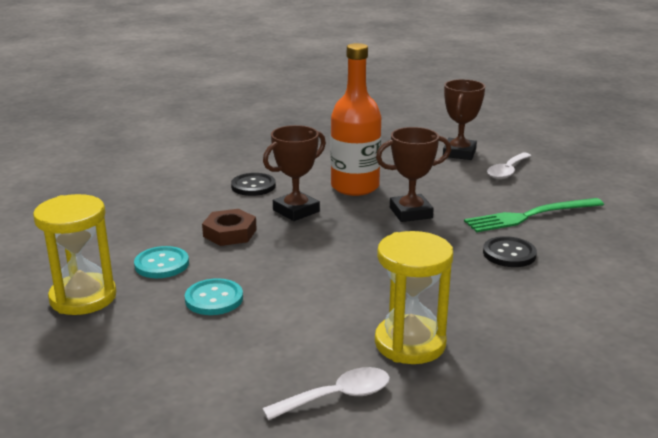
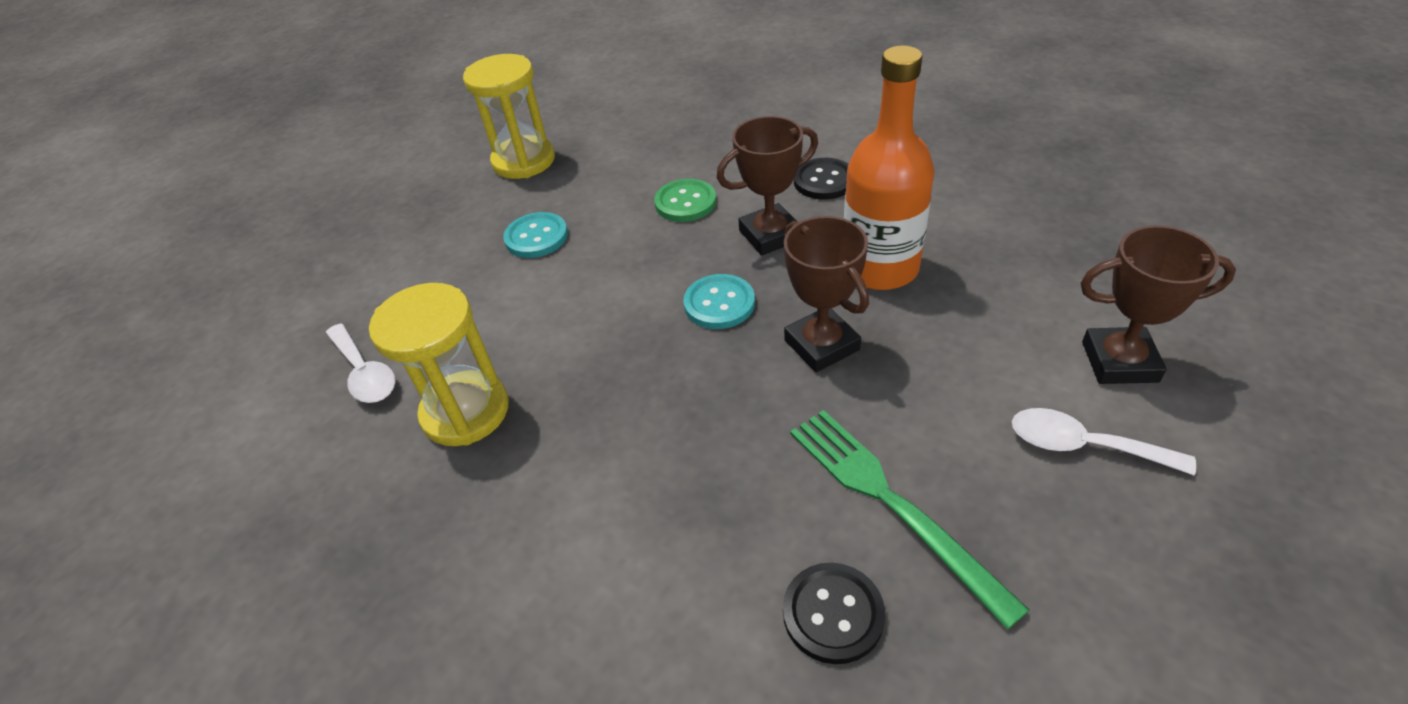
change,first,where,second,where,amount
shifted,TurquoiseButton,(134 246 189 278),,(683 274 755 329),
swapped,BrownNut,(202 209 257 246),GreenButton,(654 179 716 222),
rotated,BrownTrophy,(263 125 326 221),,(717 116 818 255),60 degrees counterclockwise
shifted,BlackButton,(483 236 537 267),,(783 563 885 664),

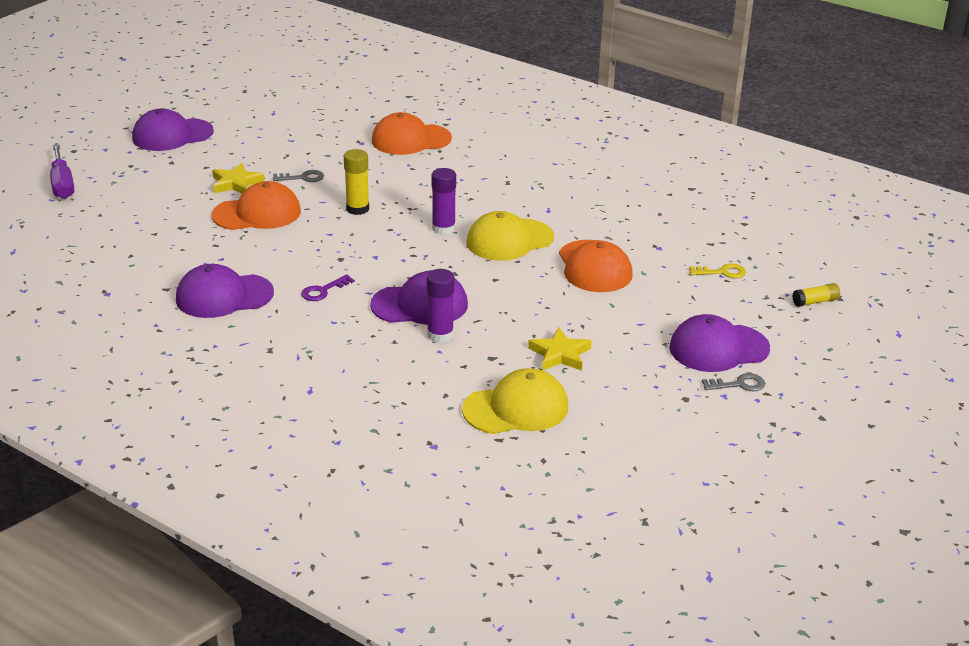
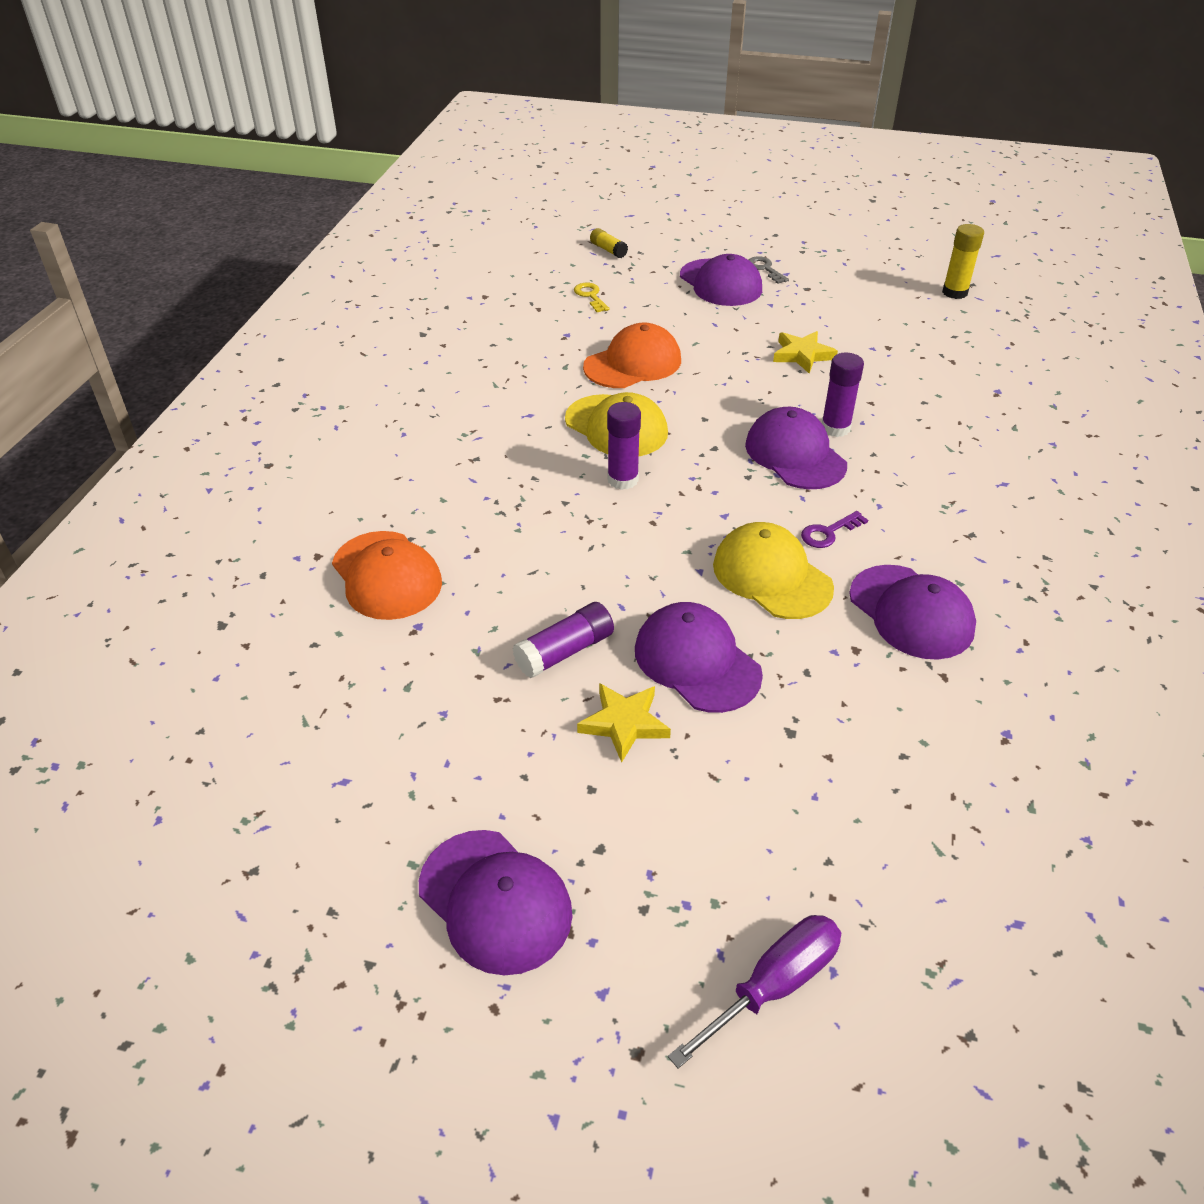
change,first,where,second,where,amount
repainted,OrangeCap,(212 181 301 230),PurpleCap,(635 602 763 713),
swapped,GreyKey,(273 170 324 182),PurpleGlueStick,(513 602 614 678),
rotated,PurpleKey,(301 274 355 301),,(801 511 868 548),120 degrees clockwise
shifted,YellowGlueStick,(344 149 369 215),,(942 224 984 299),
shifted,YellowCap,(462 368 568 434),,(713 522 834 619),

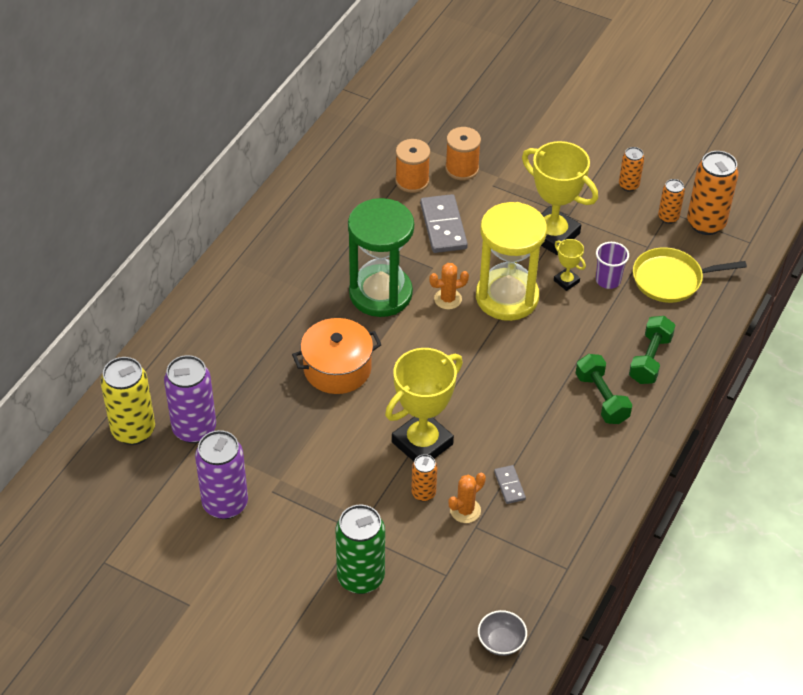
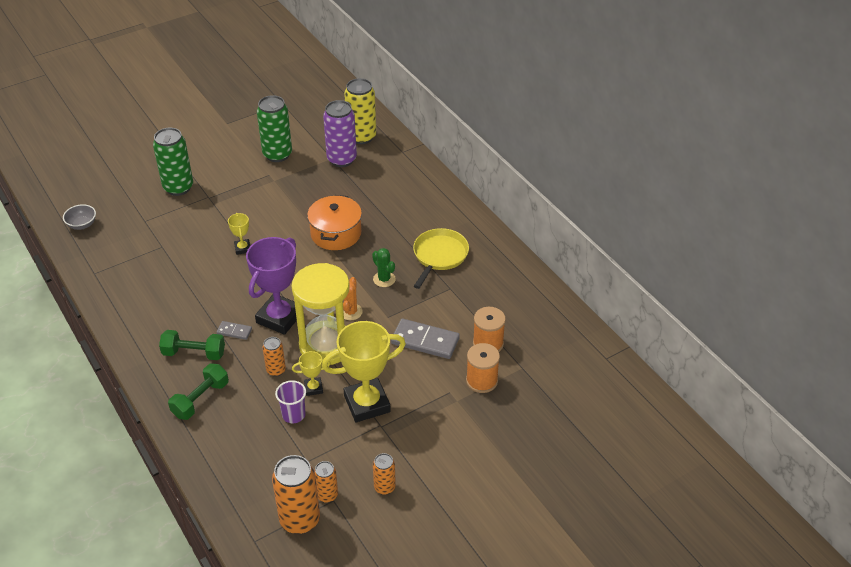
change,first,where,second,where,amount
repainted,PurpleCan,(195 430 248 519),GreenCan,(257 95 292 162),
swapped,GreenHourglass,(348 198 414 317),GreenCactus,(372 248 396 287),
scaled,YellowTrophy,(385 348 463 461),,(228 213 250 255),x0.46
shifted,OrangeCan,(411 454 437 502),,(262 337 286 377),
gone,OrangeCactus,(448 473 486 523),,,
shifted,GreyDomino,(494 465 526 504),,(217 321 252 340),
rotated,GreenDumbbell,(629 316 675 384),,(168 363 229 420),75 degrees clockwise
shifted,YellowPan,(633 247 747 303),,(413 228 469 289),
new,,,PurpleTrophy,(246 237 297 335),

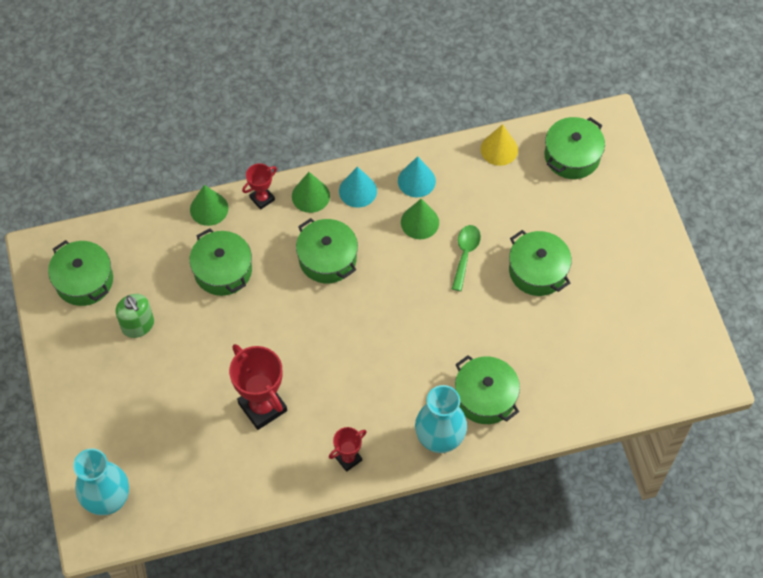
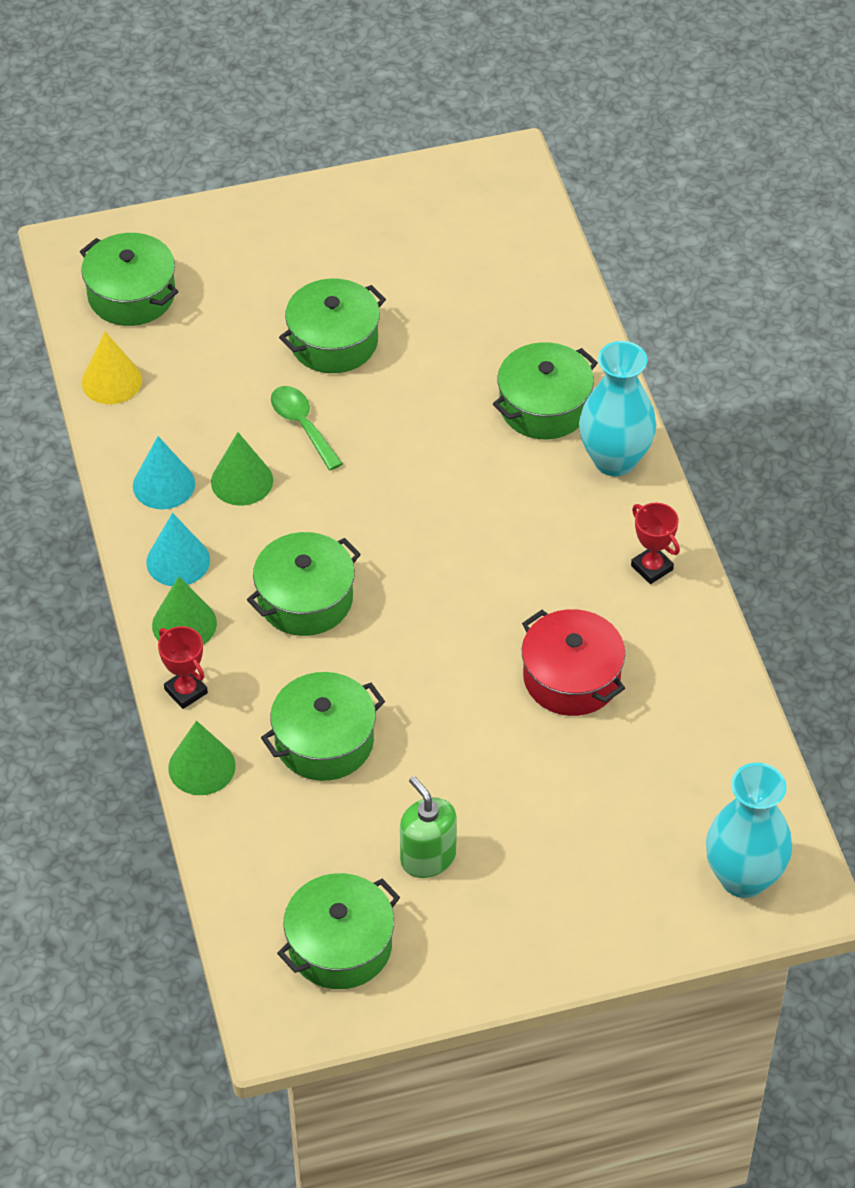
change,first,where,second,where,amount
rotated,GreenSoapDispenser,(115 294 154 338),,(400 776 457 878),90 degrees counterclockwise
swapped,RedTrophy,(229 344 287 430),RedPot,(522 609 625 716),
rotated,GreenSpoon,(452 225 481 291),,(271 386 343 470),45 degrees clockwise

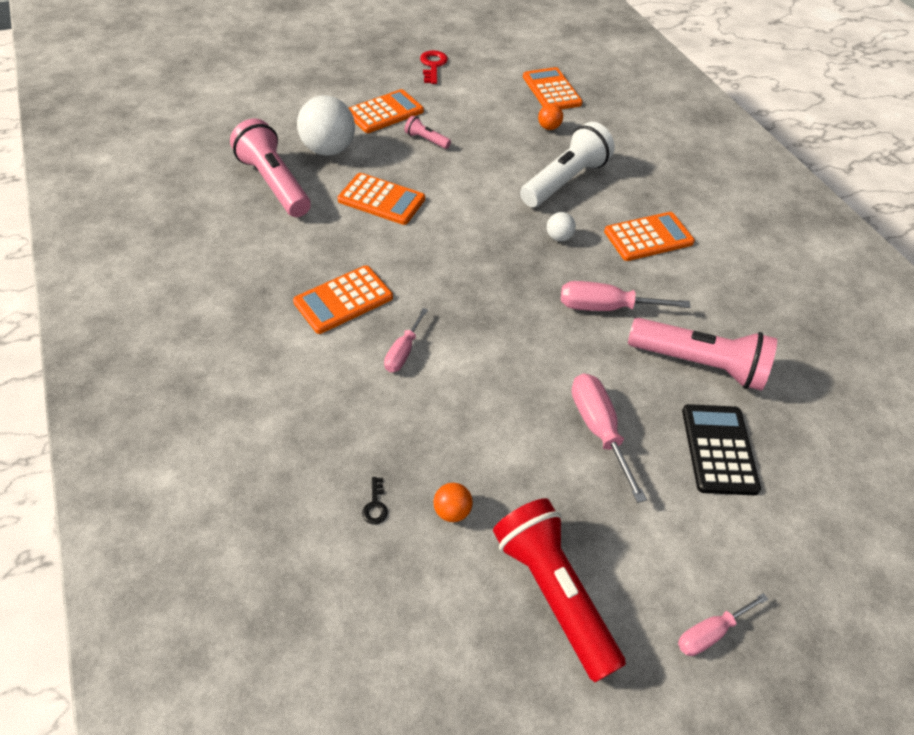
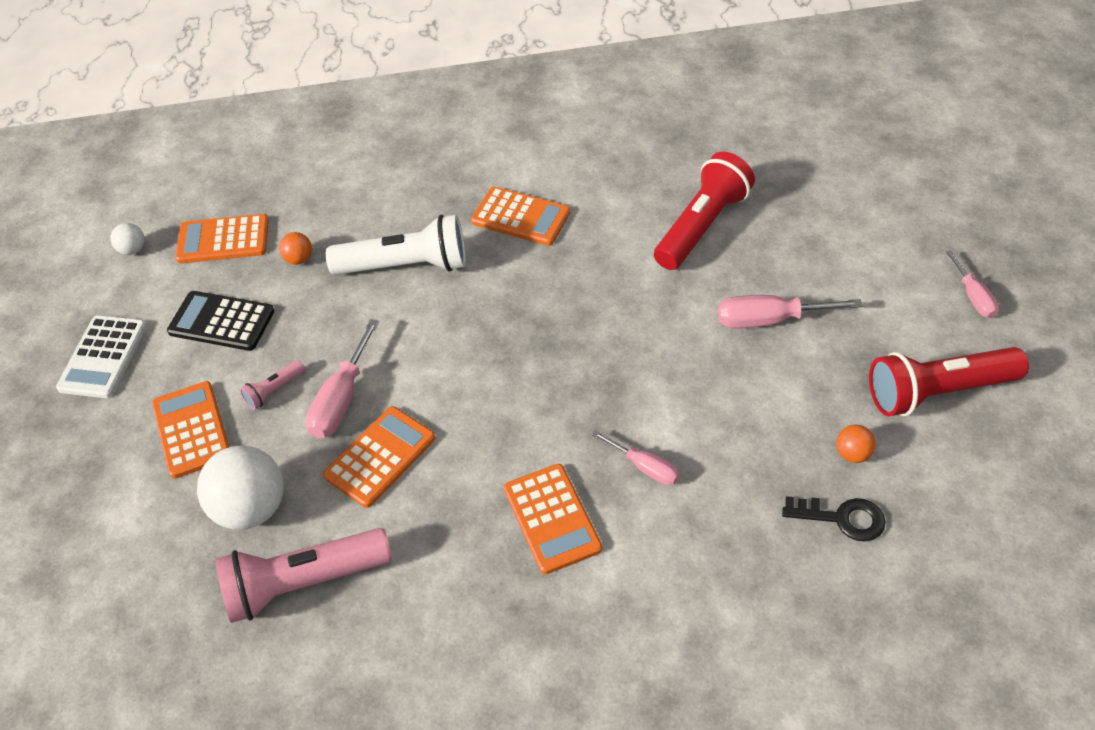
change,first,where,second,where,amount
scaled,BlackKey,(362 477 388 524),,(782 496 886 541),x1.87
swapped,RedKey,(420 50 448 84),WhiteCalculator,(56 315 147 398),
rotated,WhiteFlashlight,(520 122 615 207),,(326 215 466 275),120 degrees clockwise
shifted,WhiteBall,(547 212 576 241),,(111 223 144 255),
shifted,PinkScrewdriver,(561 281 691 311),,(306 319 379 438),
rotated,OrangeCalculator,(604 212 695 261),,(471 187 570 246),120 degrees clockwise
repainted,PinkFlashlight,(628 318 777 391),RedFlashlight,(654 152 755 270),
shifted,BlackCalculator,(682 404 761 495),,(167 291 274 351),

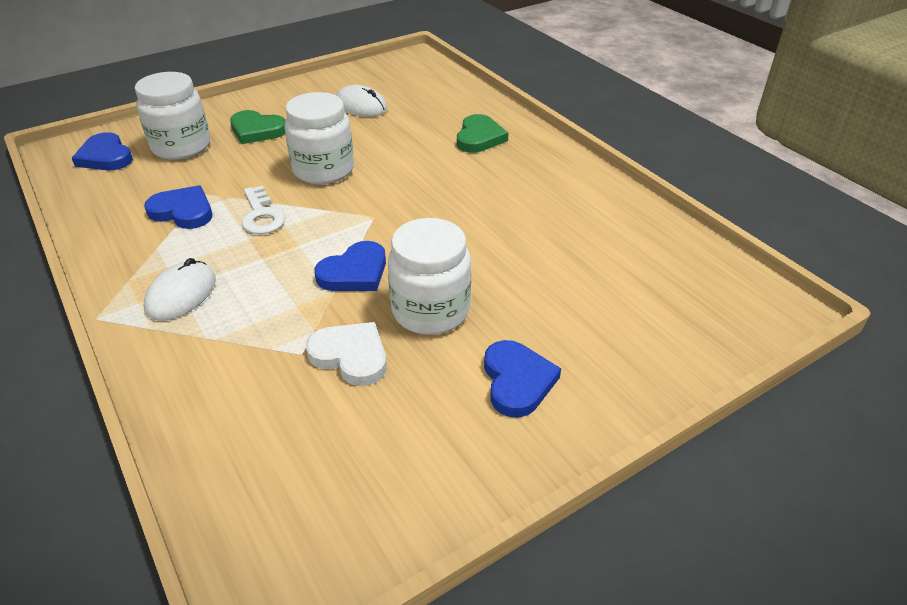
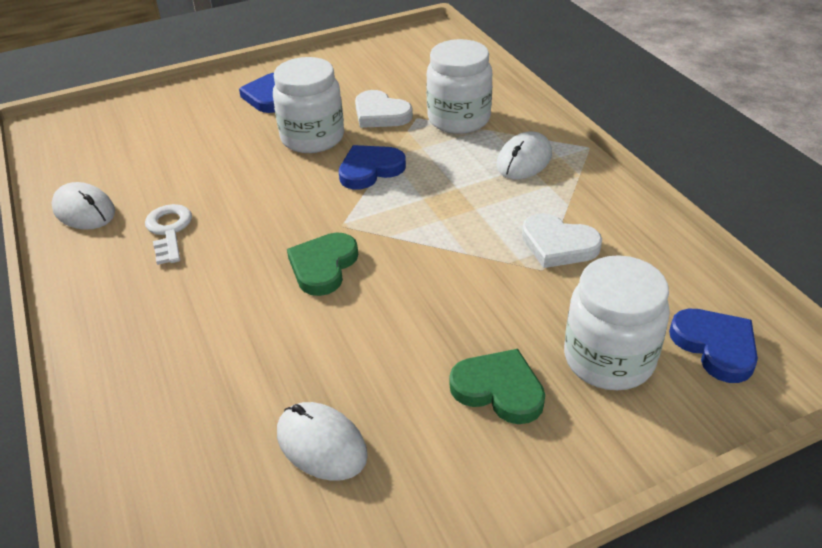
change,first,where,second,where,amount
repainted,BlueHeart,(144 185 212 229),WhiteHeart,(522 213 602 268),
shifted,WhiteKey,(241 186 285 234),,(145 204 192 265),
shifted,WhiteJar,(285 92 354 184),,(426 39 492 134),
shifted,GreenHeart,(457 114 508 153),,(287 232 358 296),
new,,,WhiteMouse,(51 182 115 230),

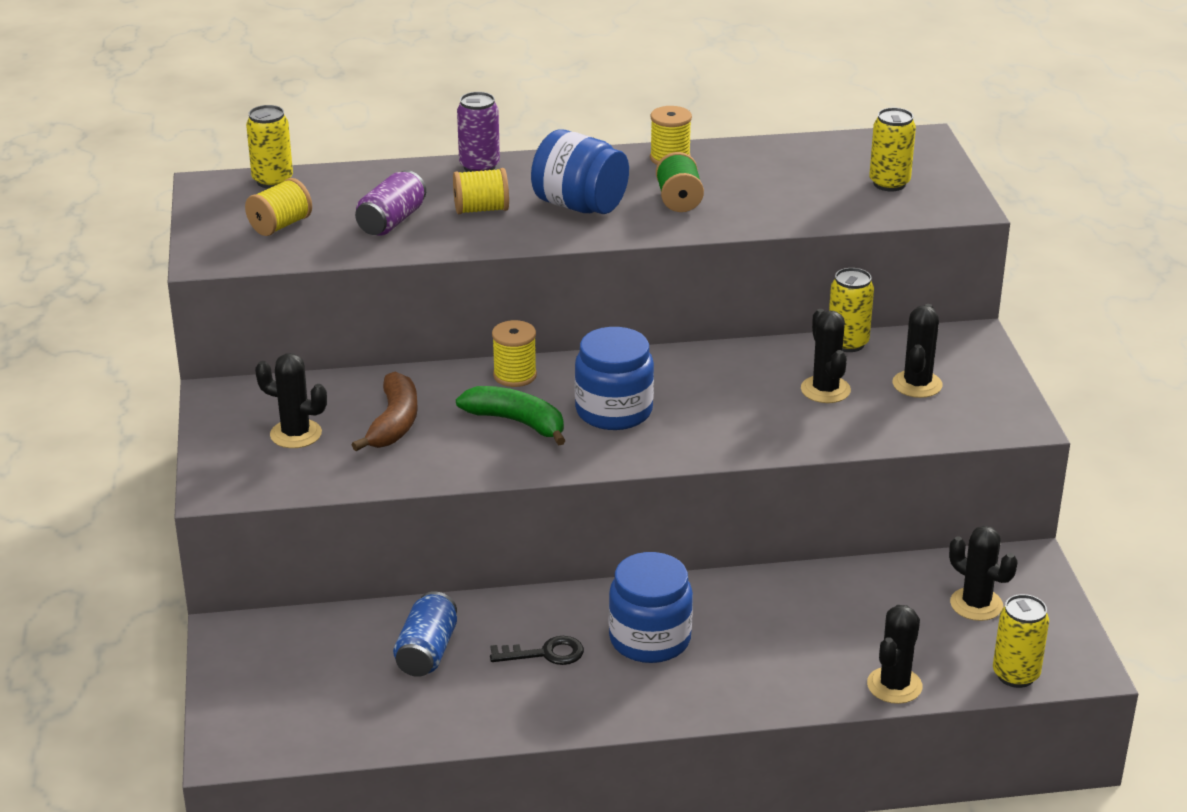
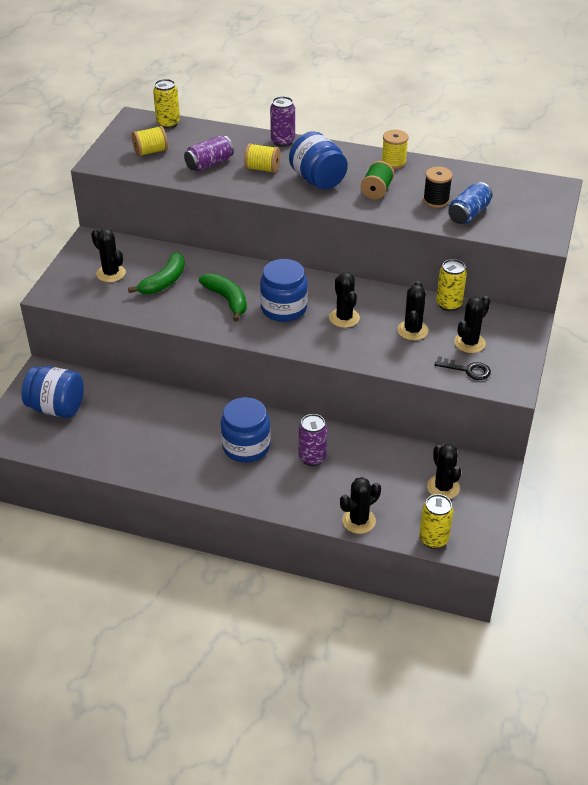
change,first,where,second,where,amount
repainted,BrownBanana,(351 372 418 451),GreenBanana,(128 252 185 294),
shifted,BlueCan,(393 591 457 677),,(448 182 493 224),
shifted,BlackKey,(490 636 584 665),,(435 356 491 380),
gone,YellowSpool,(492 320 537 387),,,
gone,YellowCan,(869 107 916 191),,,
new,,,BlueJar,(21 366 84 418),
new,,,PurpleCan,(299 414 327 466),
new,,,BlackCactus,(329 272 360 328),
new,,,BlackSpool,(423 167 453 208),

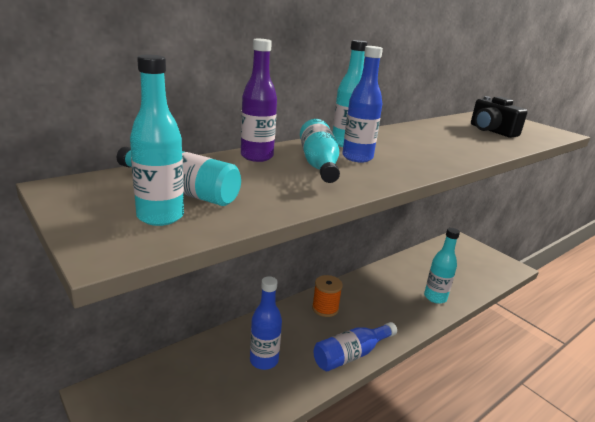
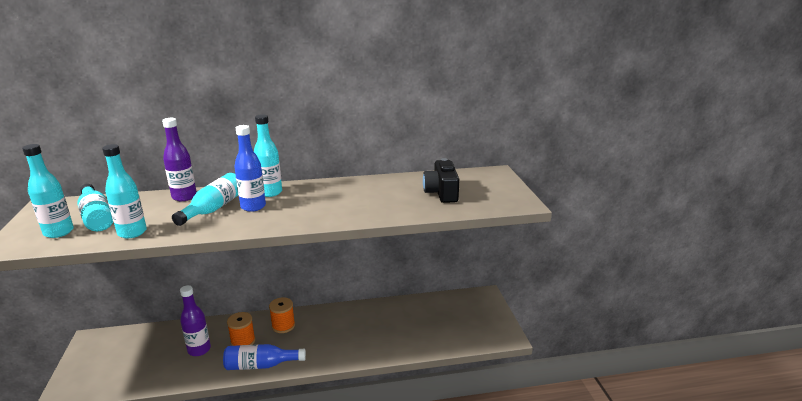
change,first,where,second,where,amount
repainted,BlueBottle,(250 276 282 370),PurpleBottle,(180 285 211 356),
shifted,TurquoiseBottle,(424 228 460 304),,(102 144 147 238),
new,,,OrangeSpool,(227 312 255 346),

